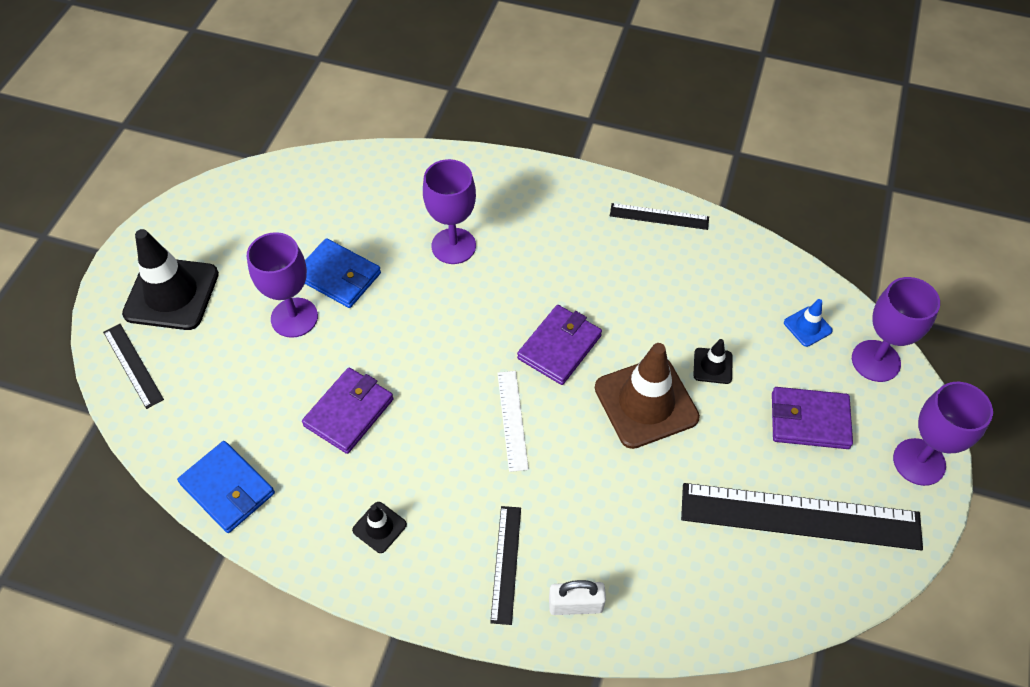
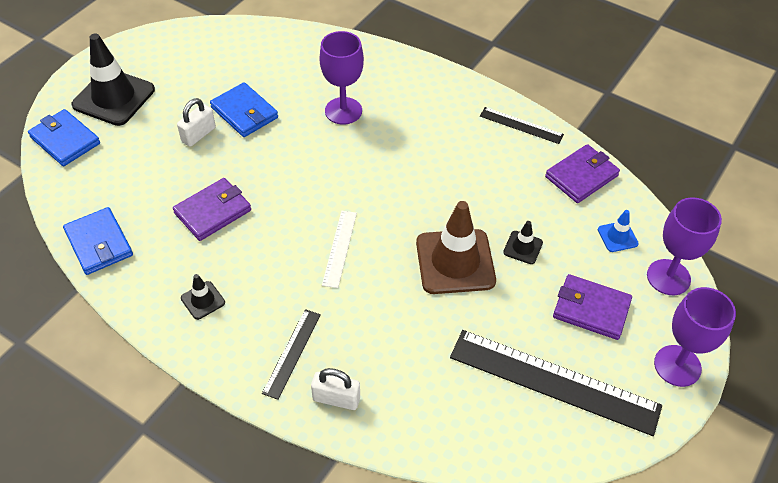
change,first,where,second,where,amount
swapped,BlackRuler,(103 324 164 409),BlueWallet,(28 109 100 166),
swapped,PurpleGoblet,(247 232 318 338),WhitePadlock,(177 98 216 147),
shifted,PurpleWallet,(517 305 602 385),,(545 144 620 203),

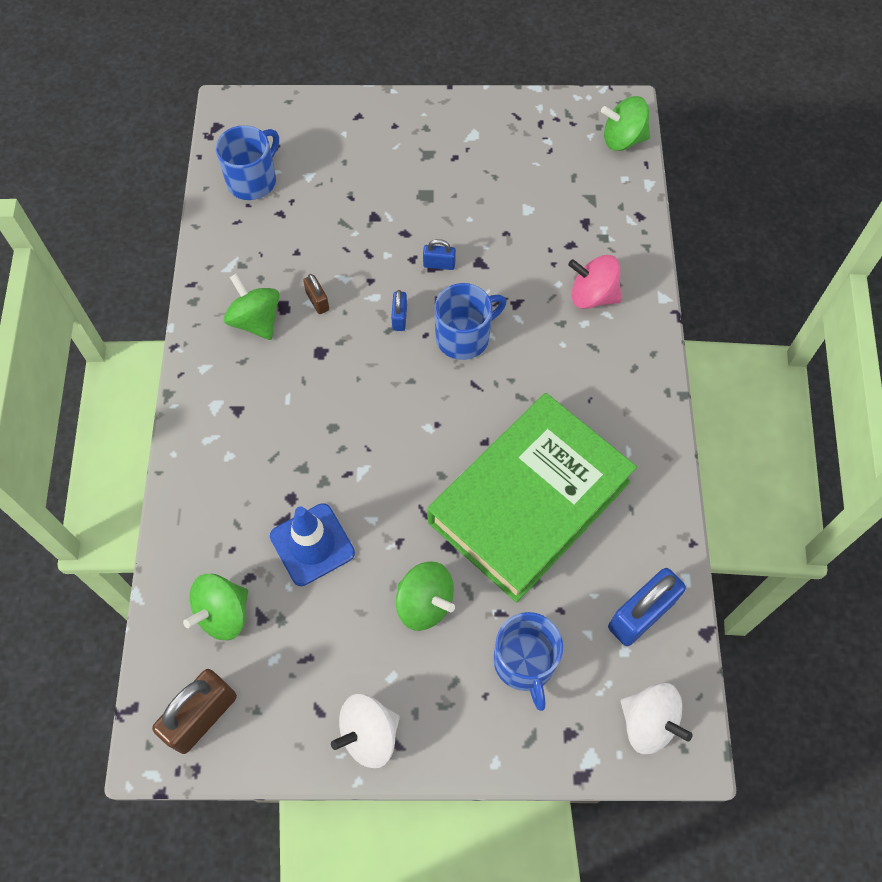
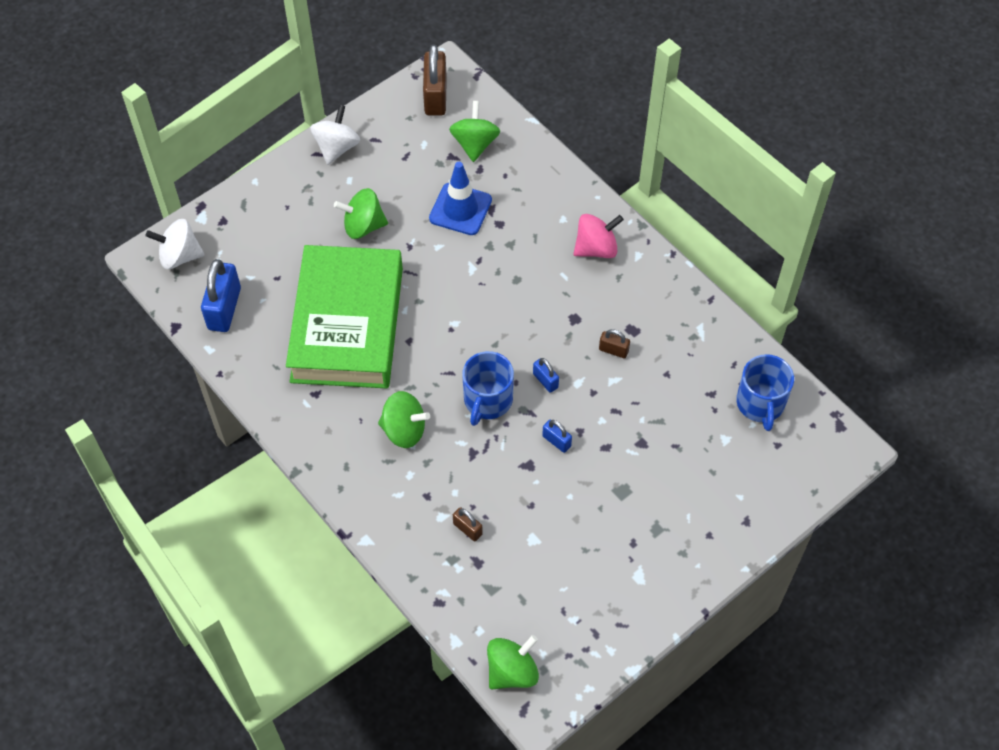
change,first,where,second,where,amount
shifted,GreenSpinningTop,(224 274 280 340),,(378 391 430 448),
rotated,BluePadlock,(423 239 456 270),,(542 420 572 453),75 degrees clockwise
gone,BlueMug,(493 612 563 711),,,
shifted,PinkSpinningTop,(568 255 622 309),,(573 214 624 258),
new,,,BrownPadlock,(453 507 483 541),

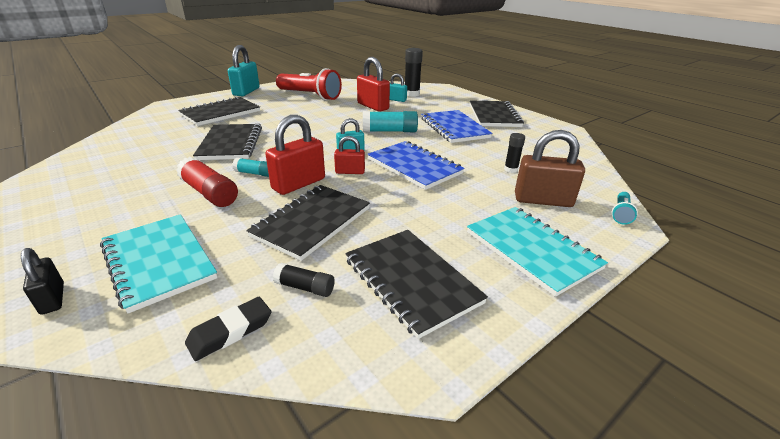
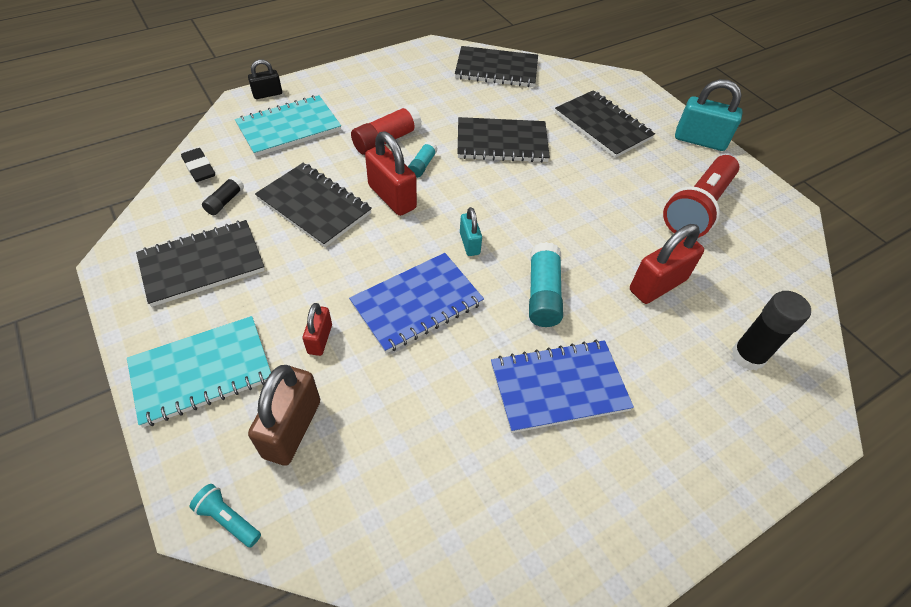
change,first,where,second,where,amount
shifted,RedPadlock,(334 136 365 174),,(303 303 332 356),
gone,TurquoisePadlock,(390 73 407 102),,,
shifted,BlackNotebook,(470 100 524 127),,(455 46 538 87),
gone,BlackGlueStick,(504 133 525 173),,,

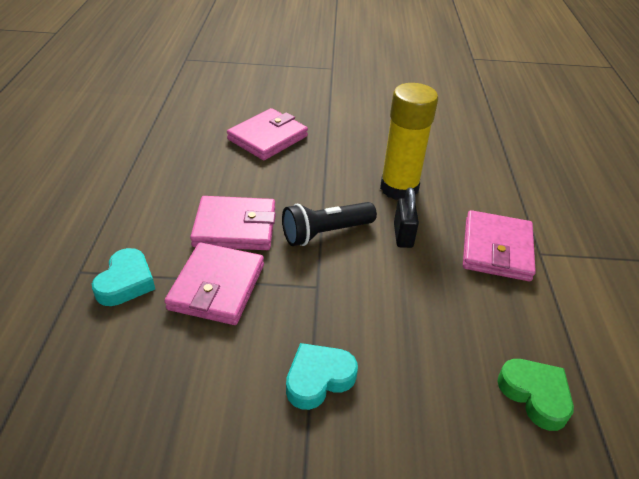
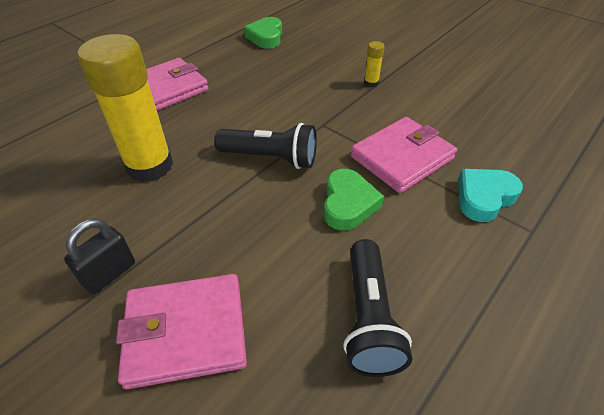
change,first,where,second,where,amount
swapped,PinkWallet,(190 196 276 250),GreenHeart,(324 169 384 231),
swapped,TurquoiseHeart,(286 343 358 410),YellowGlueStick,(364 41 385 87),
shifted,BlackPadlock,(394 187 419 248),,(64 218 135 294),
new,,,BlackFlashlight,(343 239 412 377),

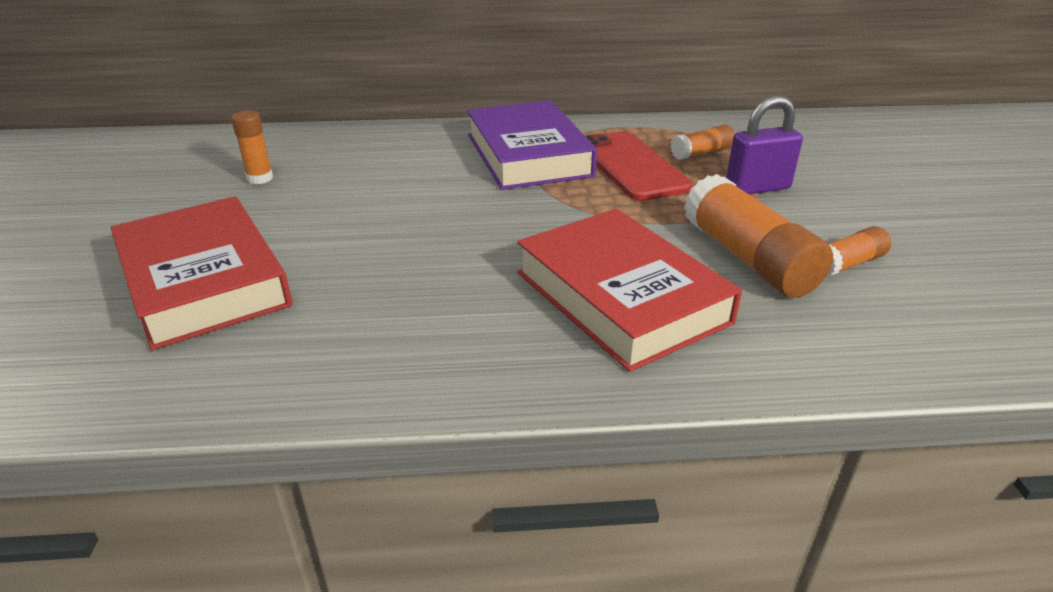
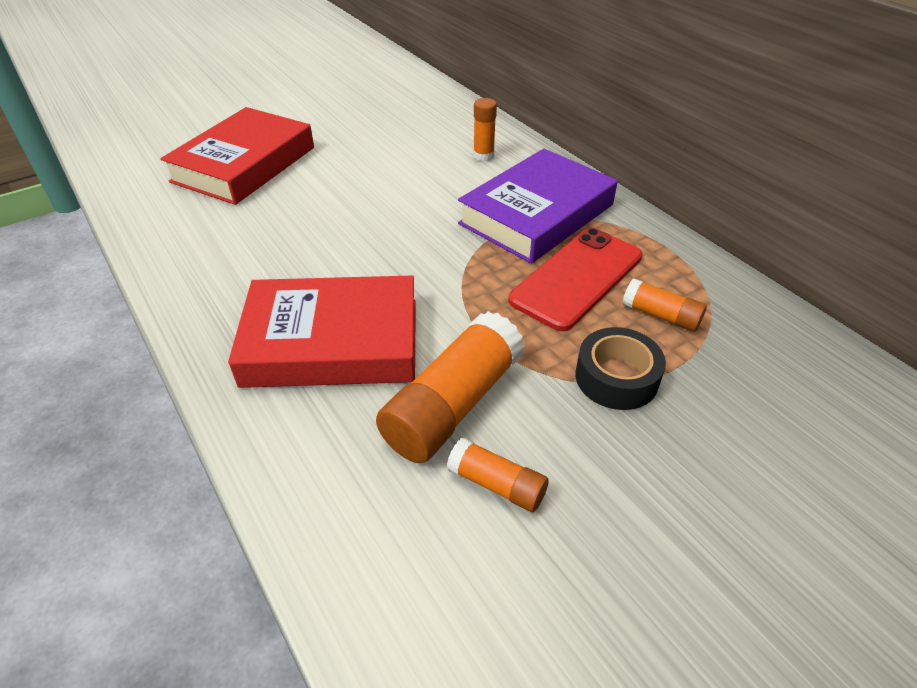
change,first,where,second,where,amount
shifted,OrangeGlueStick,(231 110 273 184),,(473 98 497 161),
rotated,RedBook,(517 209 742 372),,(228 275 416 388),60 degrees clockwise
swapped,PurplePadlock,(726 95 803 194),BlackTape,(575 327 666 410),

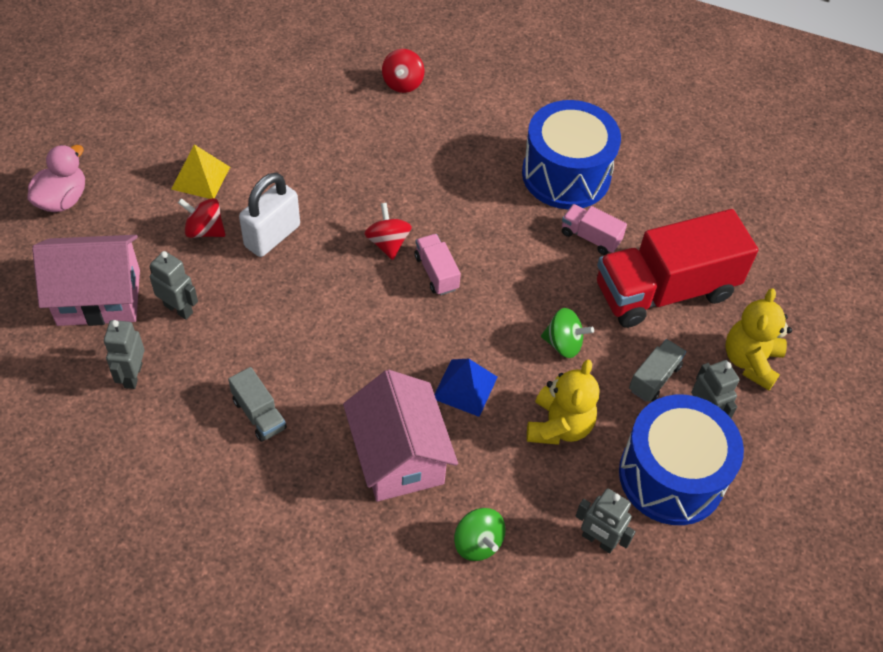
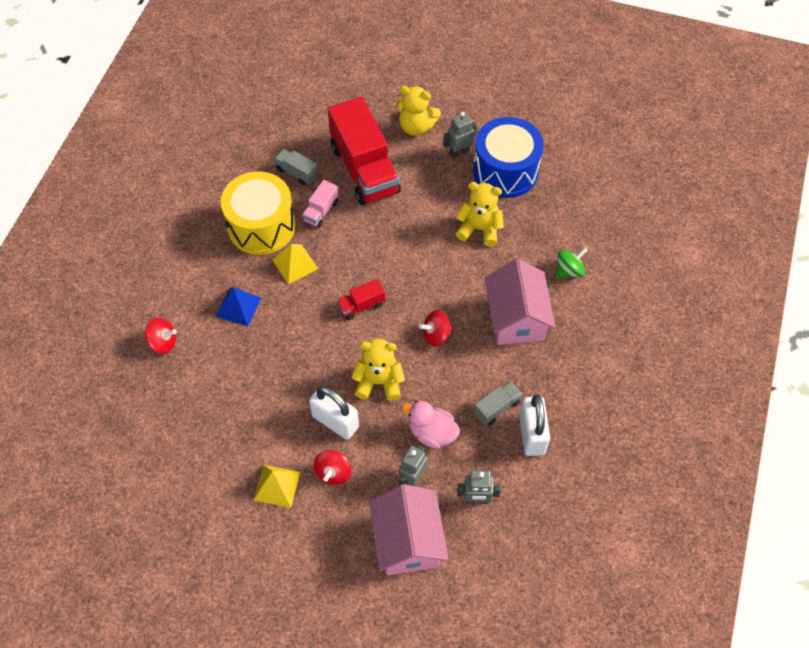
change,first,where,second,where,amount
shifted,PinkDuck,(27 145 85 212),,(401 401 460 449),
rotated,PinkHouse,(343 370 458 501),,(485 259 555 345),75 degrees counterclockwise
shifted,RedSpinningTop,(364 203 412 260),,(419 310 453 347),
repainted,PinkTruck,(414 234 461 295),RedTruck,(337 279 385 320),
shifted,BluePyramid,(434 359 497 417),,(216 287 262 326),
repainted,BlueDrum,(522 100 621 209),YellowDrum,(221 171 296 255),
gone,GreenSpinningTop,(541 308 594 358),,,
gone,GreyRobot,(576 489 636 553),,,
shifted,GreyTruck,(629 339 686 402),,(274 149 318 185),
new,,,YellowPyramid,(272 244 318 284),
new,,,YellowTeddyBear,(351 339 405 401),
new,,,WhitePadlock,(519 394 550 456),

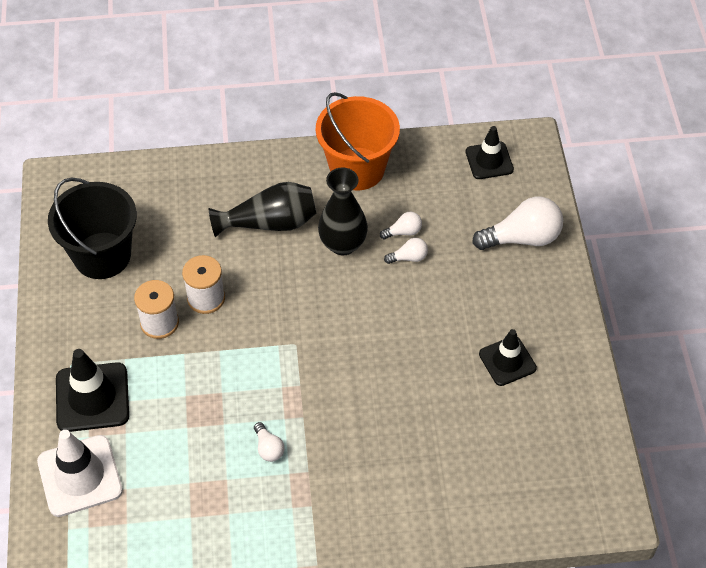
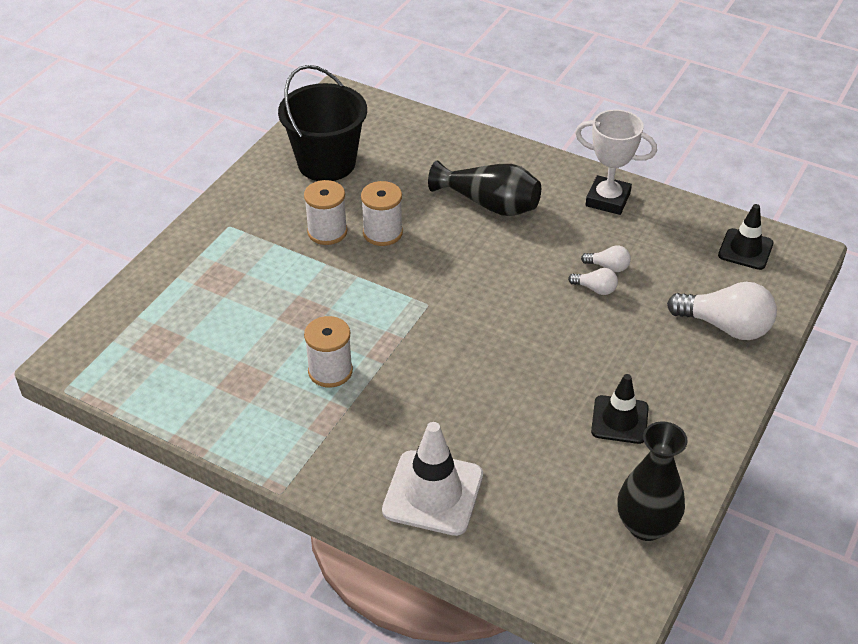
change,first,where,second,where,amount
shifted,WhiteTrafficCone,(37 430 123 517),,(382 422 483 536),
gone,BlackTrafficCone,(56 349 129 432),,,
swapped,WhiteLightBulb,(254 422 284 462),WhiteSpool,(304 316 353 387),
swapped,OrangeBucket,(316 92 400 190),WhiteTrophy,(575 110 657 215),
shifted,BlackVase,(318 167 368 255),,(617 421 688 541),

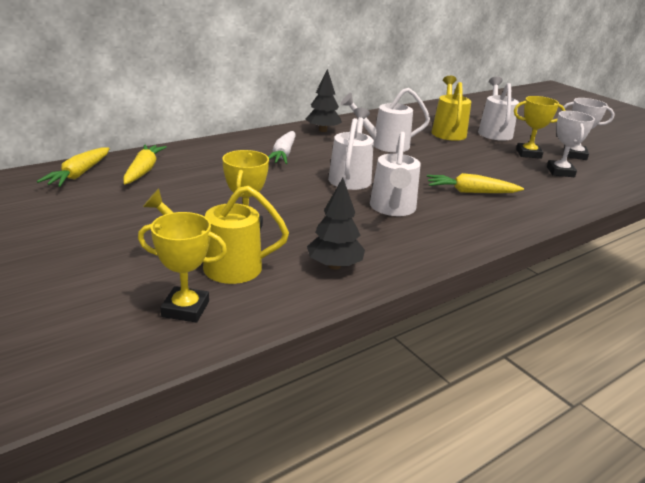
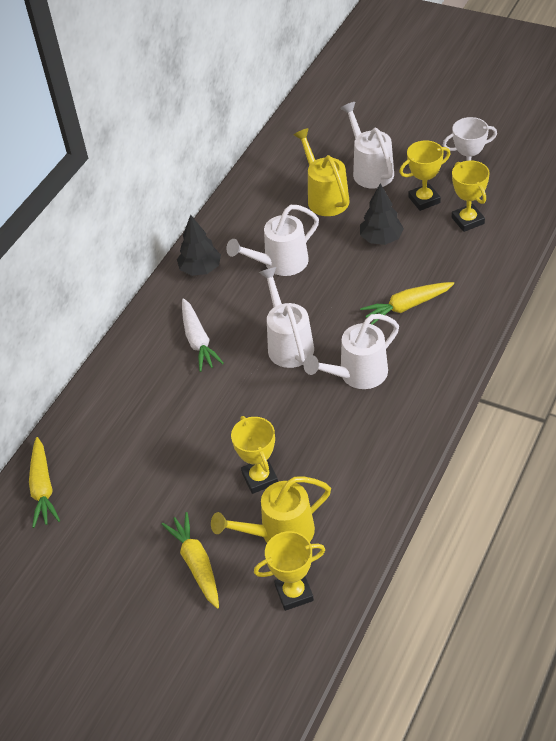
change,first,where,second,where,amount
shifted,YellowCarrot,(123 144 167 184),,(161 512 219 609),
shifted,BlackTree,(307 178 365 270),,(360 183 404 245),
rotated,WhiteWateringCan,(370 132 421 216),,(304 314 399 389),75 degrees clockwise
repainted,WhiteTrophy,(547 111 595 177),YellowTrophy,(452 161 490 232),

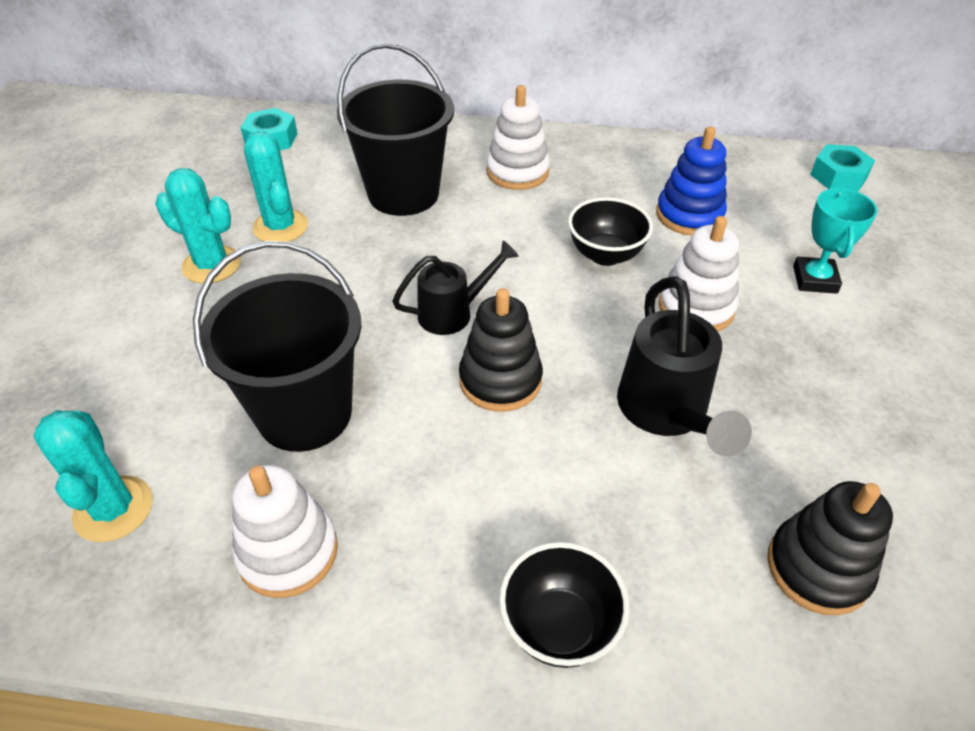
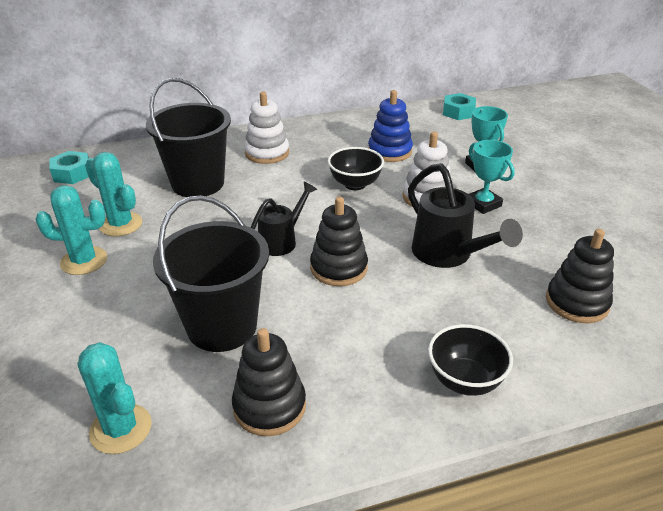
change,first,where,second,where,amount
repainted,WhiteStackingToy,(233 465 338 598),BlackStackingToy,(232 328 306 436),
new,,,TurquoiseTrophy,(469 140 515 214),

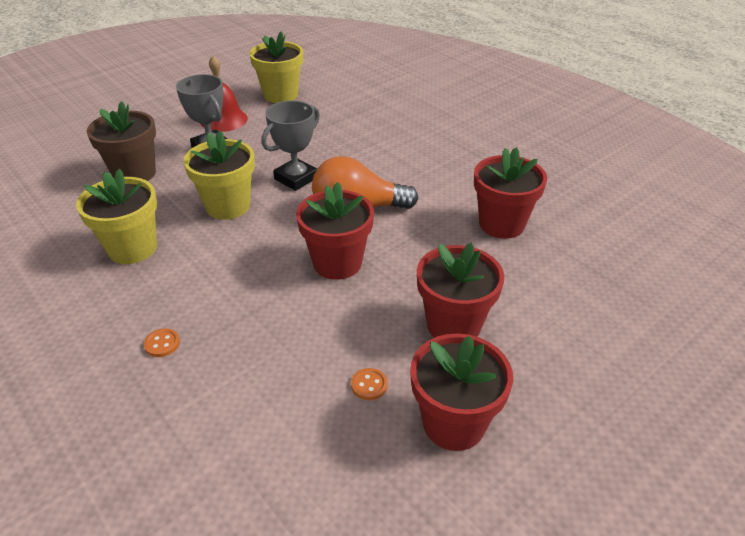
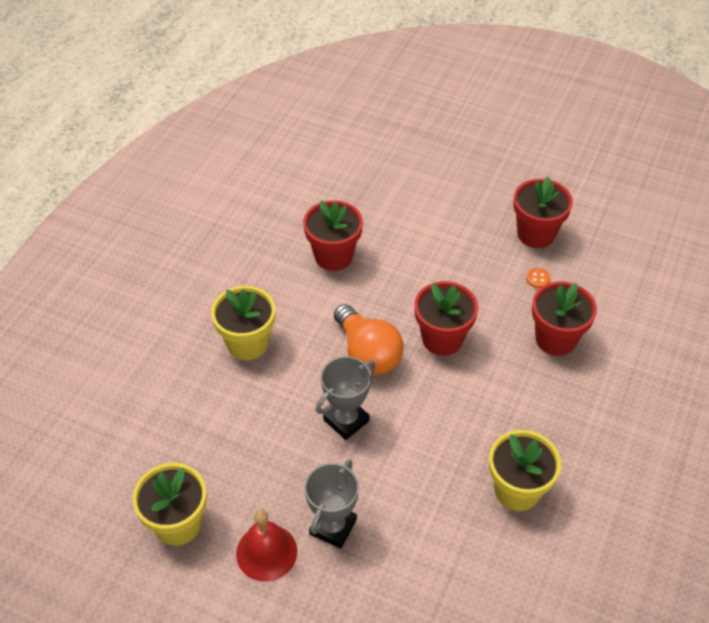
change,first,where,second,where,amount
gone,BrownFlowerPot,(87 101 156 181),,,
gone,OrangeButton,(144 328 180 357),,,
shifted,YellowFlowerPot,(183 131 255 220),,(211 286 275 360),
rotated,GreyTrophy,(261 100 320 191),,(316 356 376 440),60 degrees counterclockwise
shifted,RedFlowerPot,(417 243 504 338),,(532 282 597 356),

